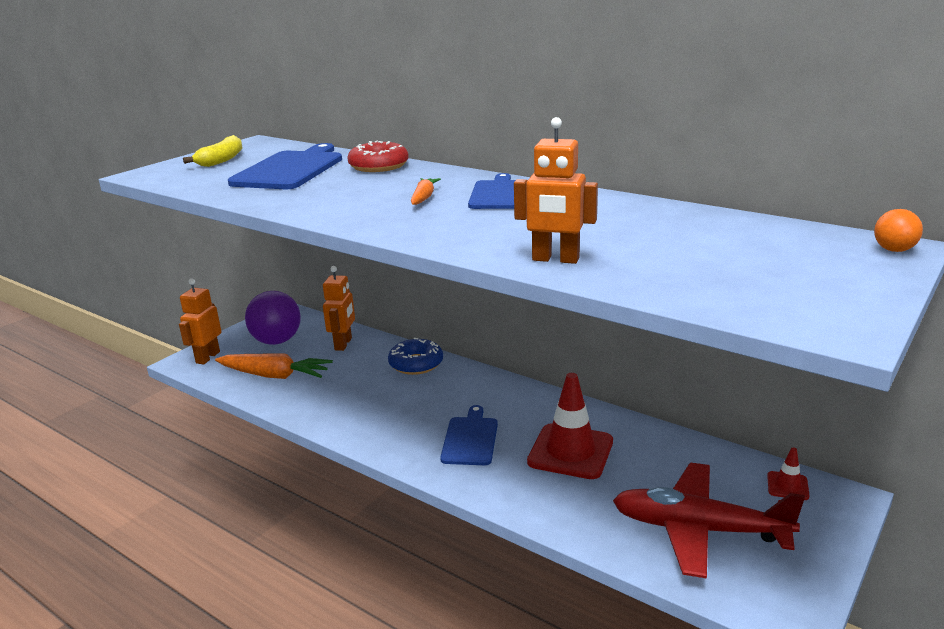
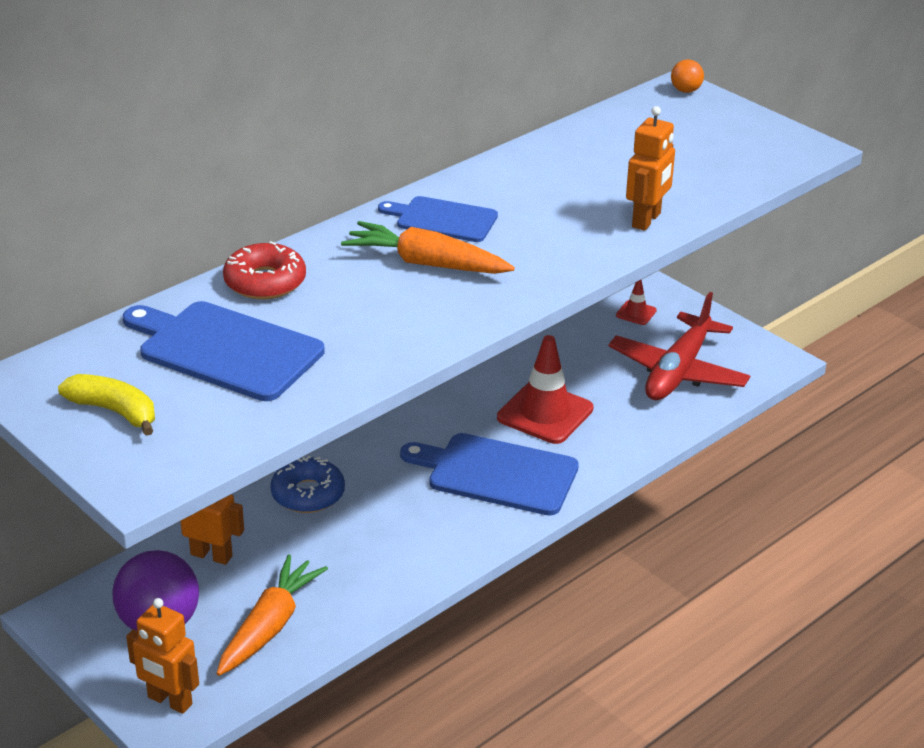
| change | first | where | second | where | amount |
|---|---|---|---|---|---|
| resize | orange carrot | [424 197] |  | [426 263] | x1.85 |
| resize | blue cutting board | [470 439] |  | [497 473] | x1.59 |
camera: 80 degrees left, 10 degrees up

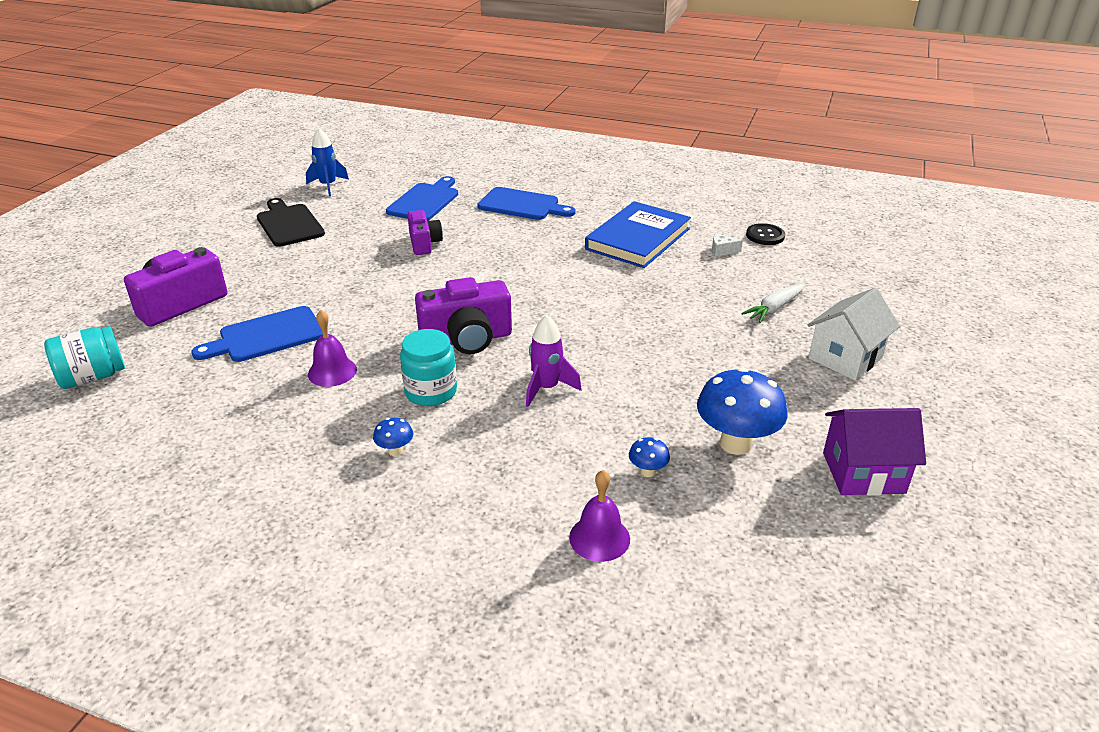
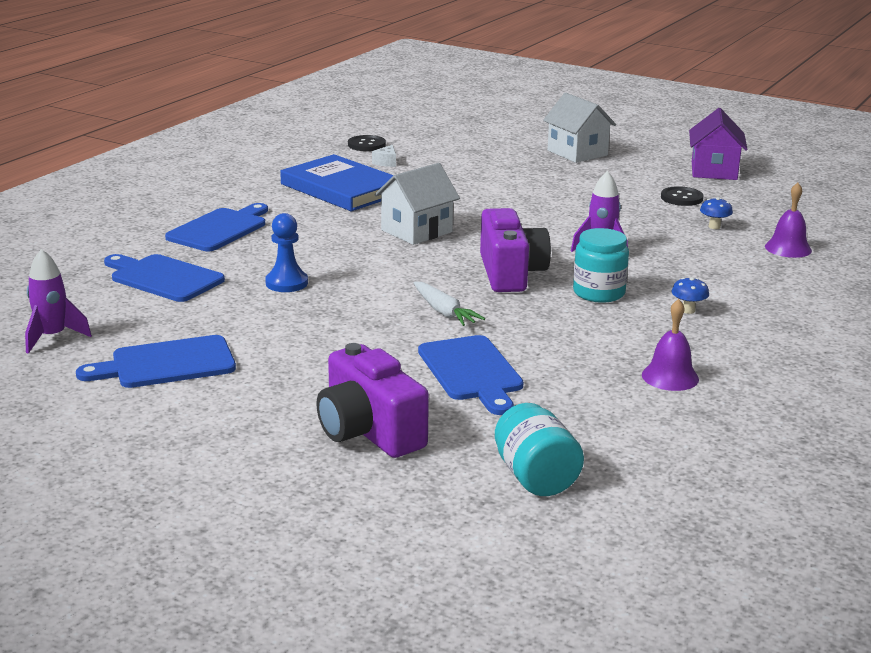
| change | first | where | second | where | amount |
|---|---|---|---|---|---|
| recolor | black cutting board | [289 224] | blue cutting board | [166 364] |  |
| recolor | blue rocket | [328 186] | purple rocket | [52 337] |  |
| move | purple bell | [332 371] |  | [670 377] |  |
| replace | purple camera | [424 243] | blue pawn | [286 283] |  |
| replace | blue mushroom | [735 444] | black button | [681 198] |  |
| move | white carrot | [774 309] |  | [444 312] |  |
| insert |  |  | white house | [416 231] |  |
camera: 80 degrees left, 10 degrees down

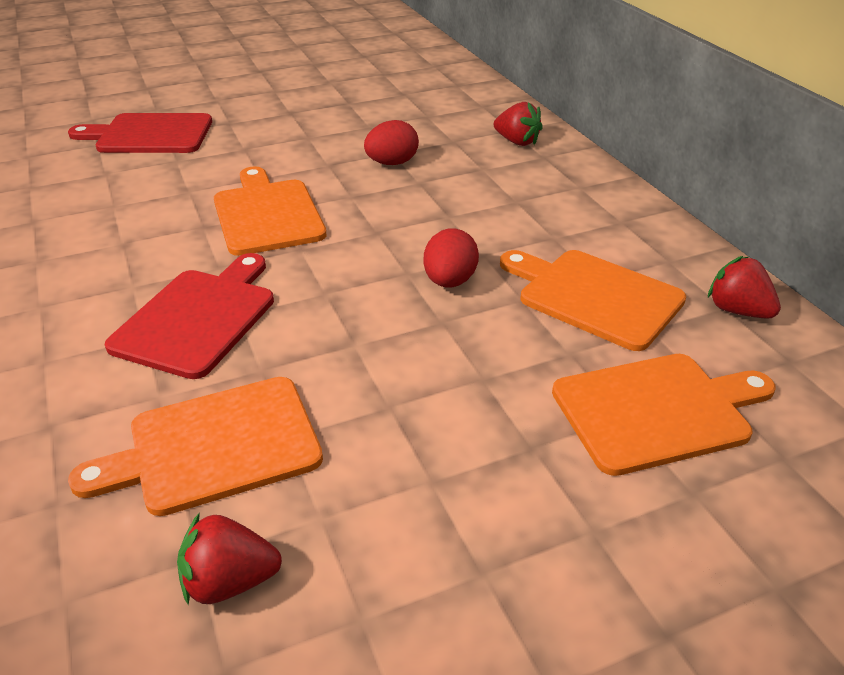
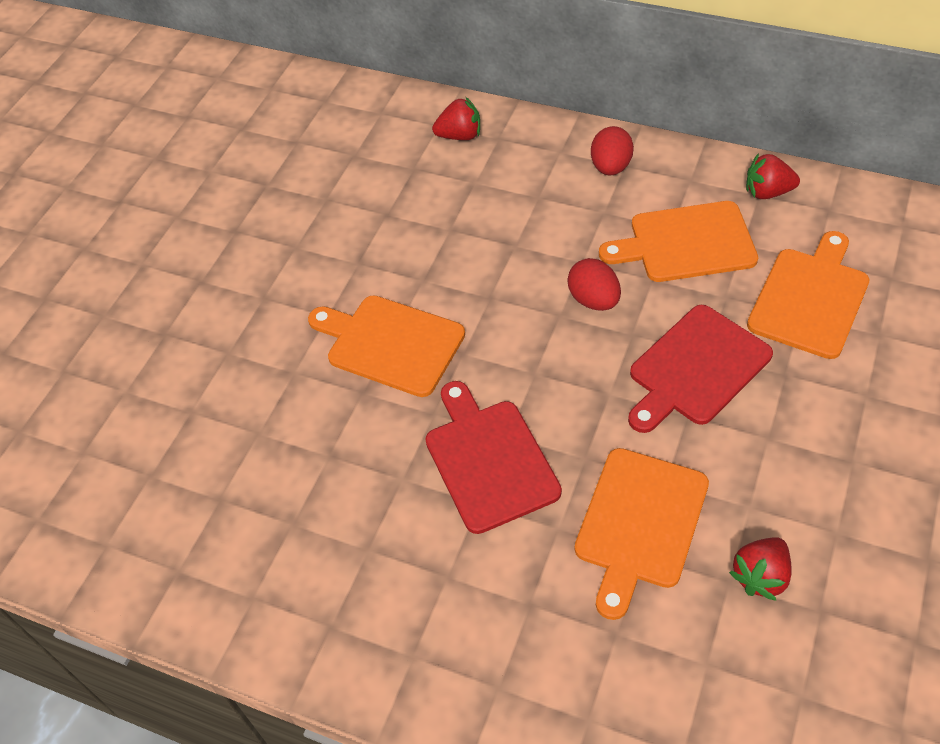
| change | first | where | second | where | amount |
|---|---|---|---|---|---|
| move | red cutting board | [150 135] |  | [696 369] |  |
| move | red egg | [392 163] |  | [610 167] |  |
camera: 40 degrees left, 15 degrees up

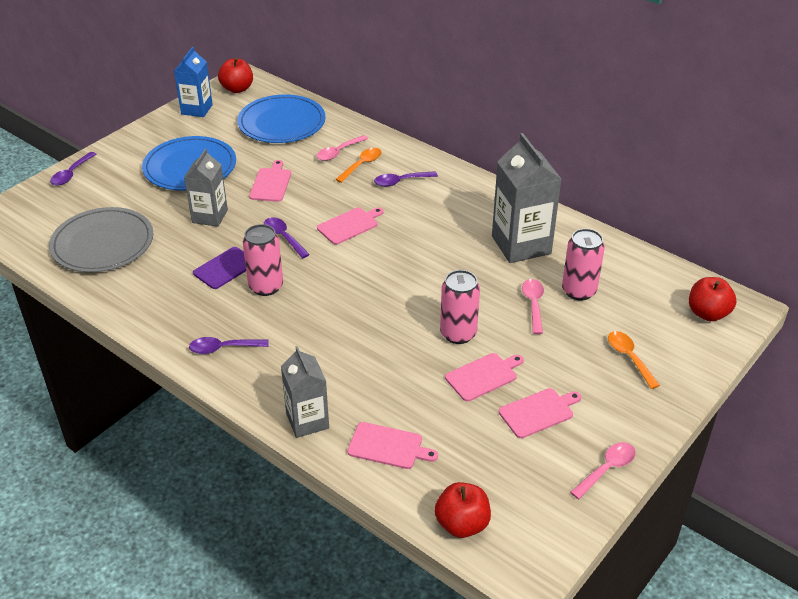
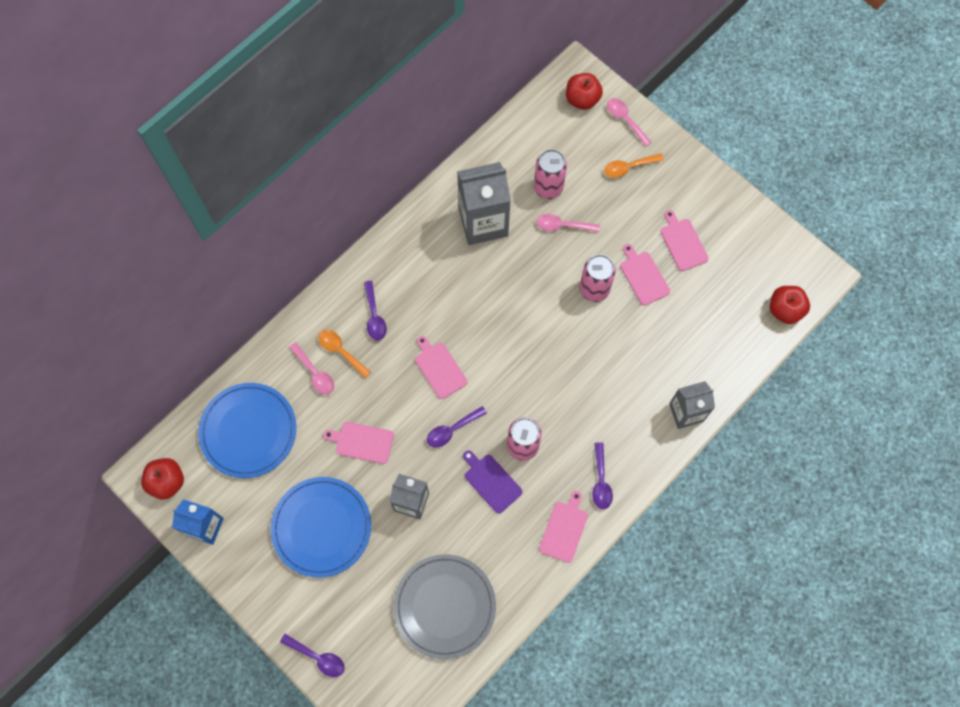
| change | first | where | second | where | amount |
|---|---|---|---|---|---|
| move | pink cutting board | [388 446] |  | [564 529] |  |
| move | pink spoon | [607 469] |  | [625 120] |  |
camera: 85 degrees left, 30 degrees up

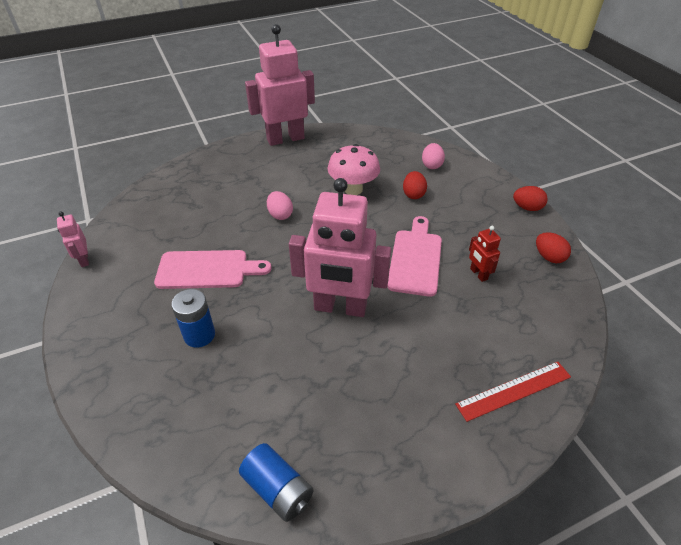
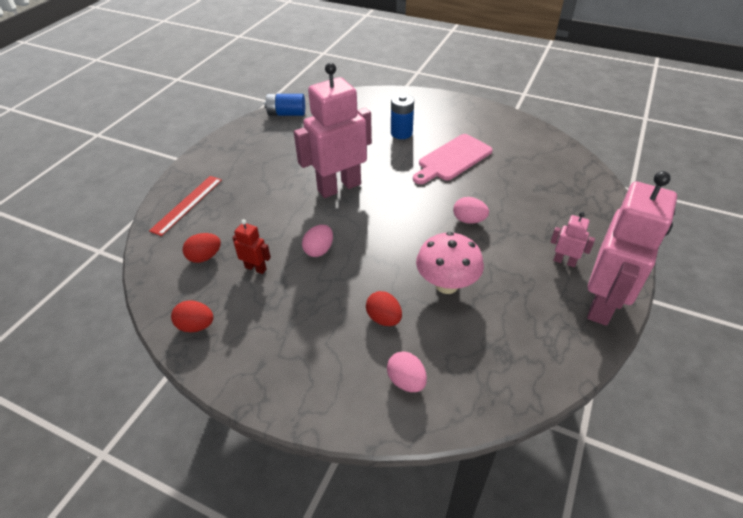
| change | first | where | second | where | amount |
|---|---|---|---|---|---|
| move | pink robot | [84 260] |  | [564 261] |  |
| replace | pink cutting board | [415 259] | pink egg | [319 250] |  |
| move | red egg | [527 208] |  | [205 257] |  |
camera: 140 degrees right, 0 degrees up

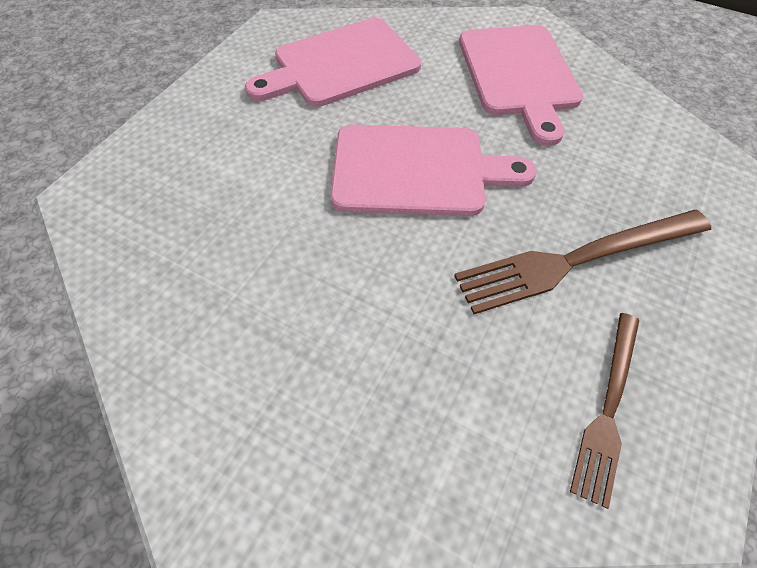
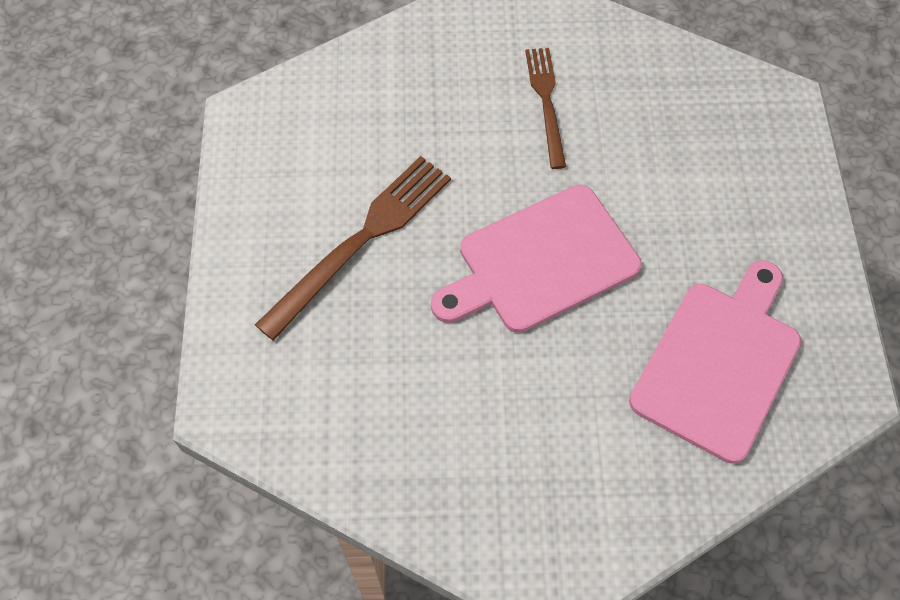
| change | first | where | second | where | amount |
|---|---|---|---|---|---|
| delete | pink cutting board | [519 75] |  |  |  |
| move | brown fork | [608 408] |  | [546 102] |  |
camera: 150 degrees right, 5 degrees up

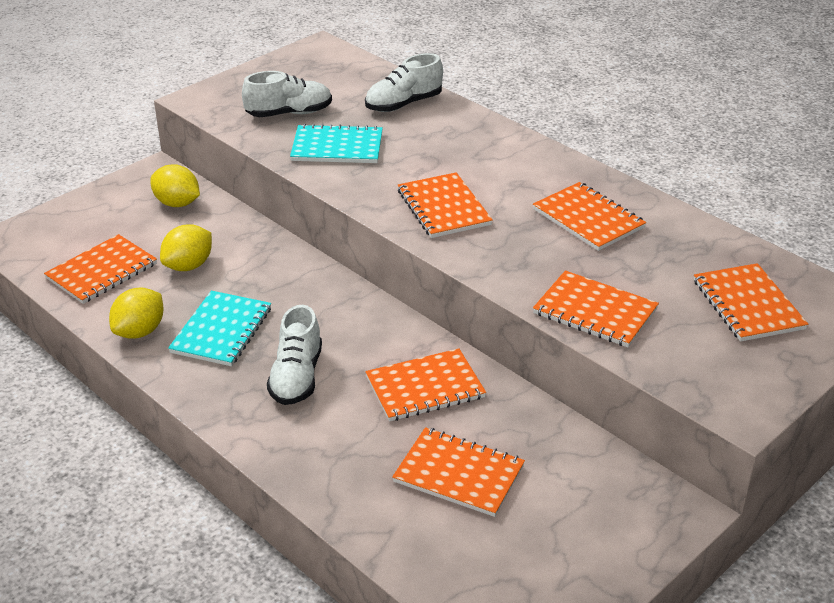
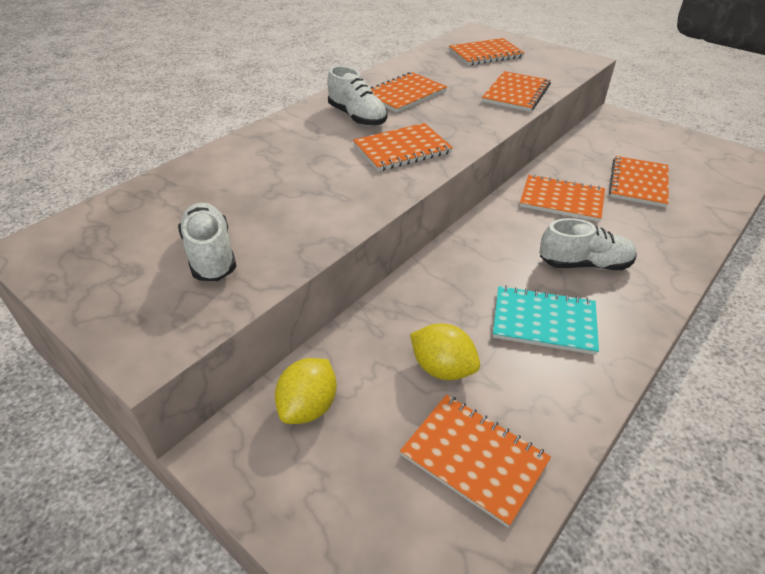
| change | first | where | second | where | amount |
|---|---|---|---|---|---|
| delete | yellow lemon | [140 331] |  |  |  |
| delete | turquoise notebook | [337 147] |  |  |  |
| move | white shoe | [403 104] |  | [357 117] |  |
| rotate | orange notebook | [425 387] |  | [561 200] | 45 degrees counterclockwise |
camera: 95 degrees left, 5 degrees up

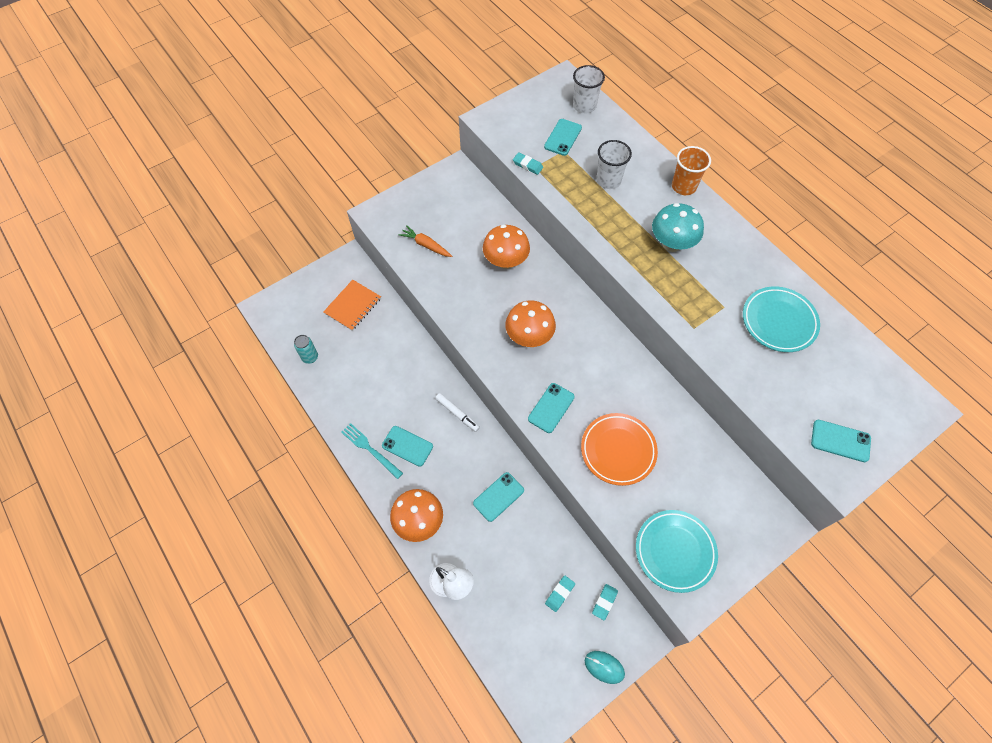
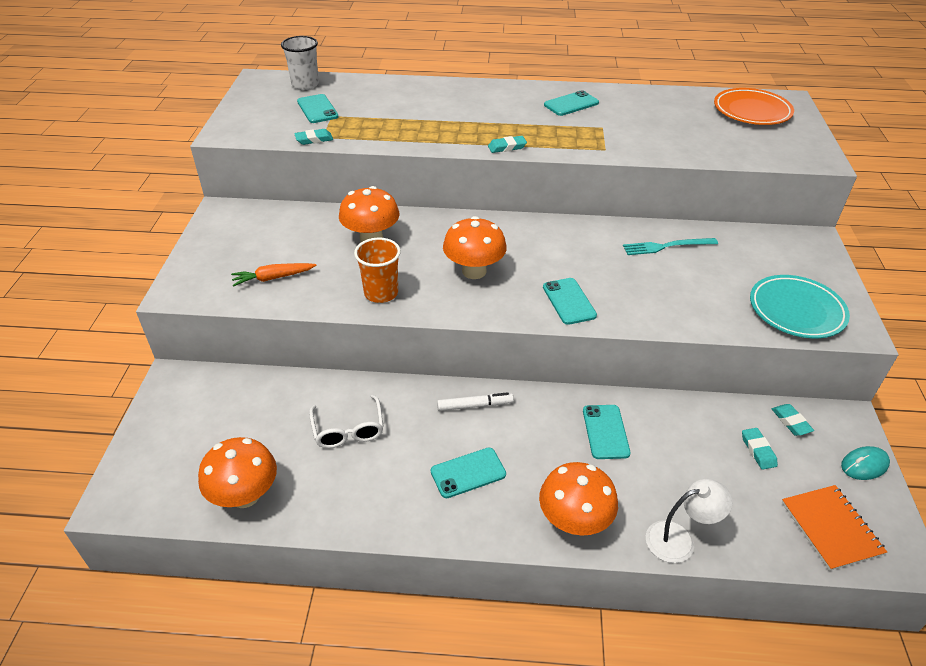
| change | first | where | second | where | amount |
|---|---|---|---|---|---|
| replace | turquoise can | [310 357] | orange mushroom | [245 495] |  |
| move | orange notebook | [353 306] |  | [831 528] |  |
| move | turquoise fork | [370 449] |  | [666 246] |  |
| move | orange plate | [618 450] |  | [751 111] |  |
| delete | white cup | [608 180] |  |  |  |
| delete | turquoise mushroom | [671 244] |  |  |  |
| move | orange cup | [683 186] |  | [381 293] |  |
| delete | turquoise plate | [778 321] |  |  |  |
| move | turquoise phone | [840 441] |  | [571 104] |  |
| insert |  |  | white glasses | [348 430] |  |
| insert |  |  | turquoise eraser | [507 147] |  |
camera: 50 degrees left, 20 degrees down

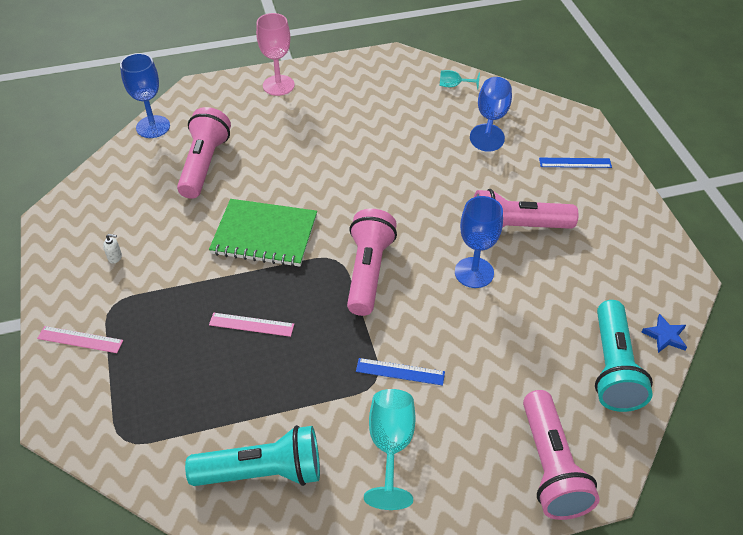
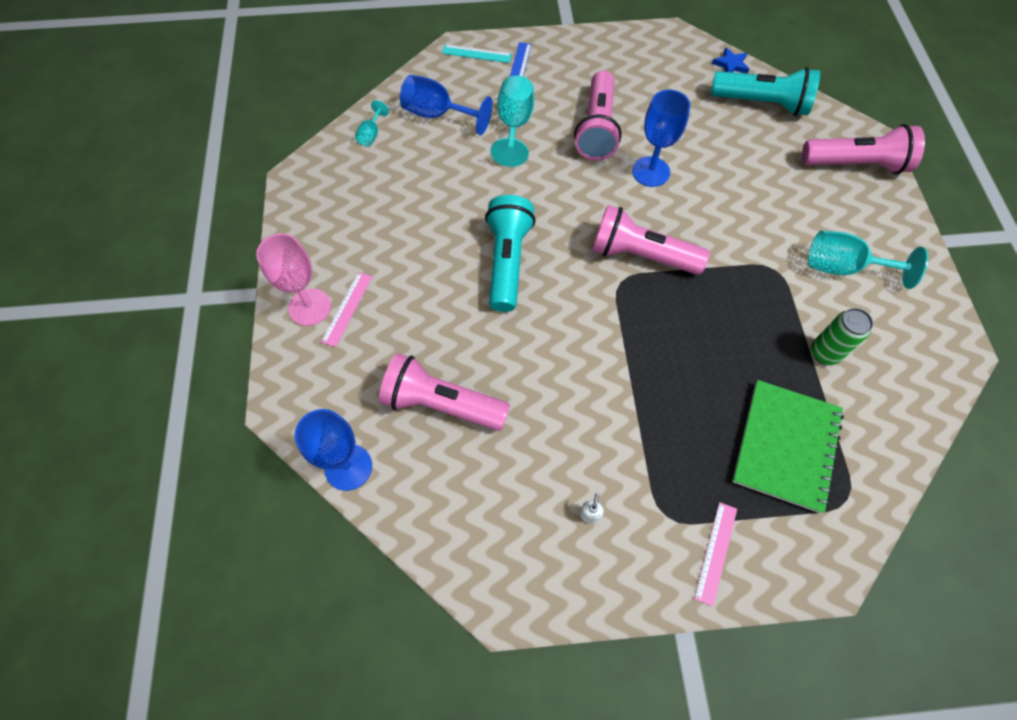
| change | first | where | second | where | amount |
|---|---|---|---|---|---|
| move | turquoise flashlight | [262 472] |  | [507 262] |  |
| move | green notebook | [264 235] |  | [786 446] |  |
| move | pink ruler | [251 324] |  | [347 308] |  |
| delete | blue ruler | [400 371] |  |  |  |
| insert |  |  | turquoise ruler | [477 54] |  |
| insert |  |  | turquoise goblet | [514 126] |  |
| insert |  |  | green can | [824 353] |  |
camera: 80 degrees left, 15 degrees up

